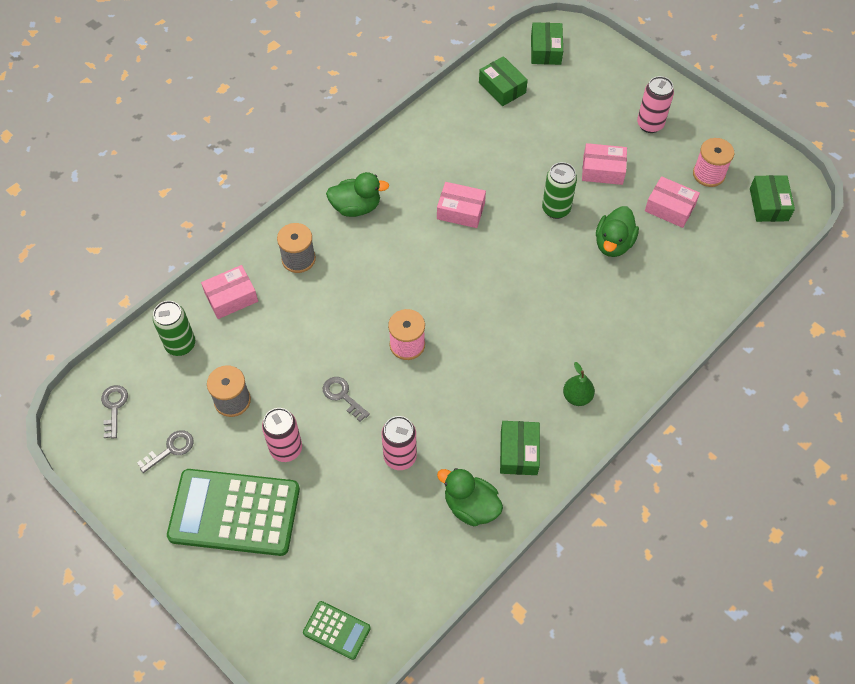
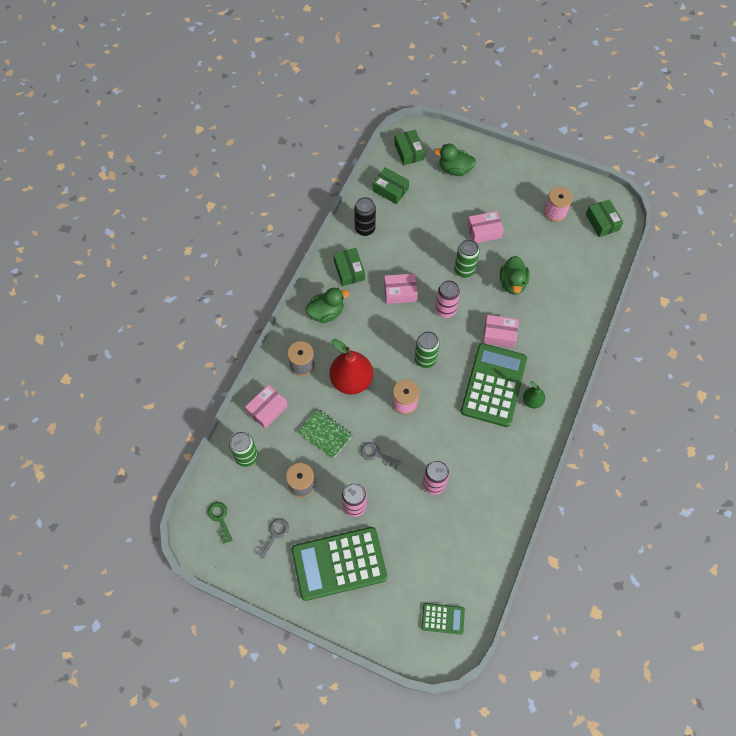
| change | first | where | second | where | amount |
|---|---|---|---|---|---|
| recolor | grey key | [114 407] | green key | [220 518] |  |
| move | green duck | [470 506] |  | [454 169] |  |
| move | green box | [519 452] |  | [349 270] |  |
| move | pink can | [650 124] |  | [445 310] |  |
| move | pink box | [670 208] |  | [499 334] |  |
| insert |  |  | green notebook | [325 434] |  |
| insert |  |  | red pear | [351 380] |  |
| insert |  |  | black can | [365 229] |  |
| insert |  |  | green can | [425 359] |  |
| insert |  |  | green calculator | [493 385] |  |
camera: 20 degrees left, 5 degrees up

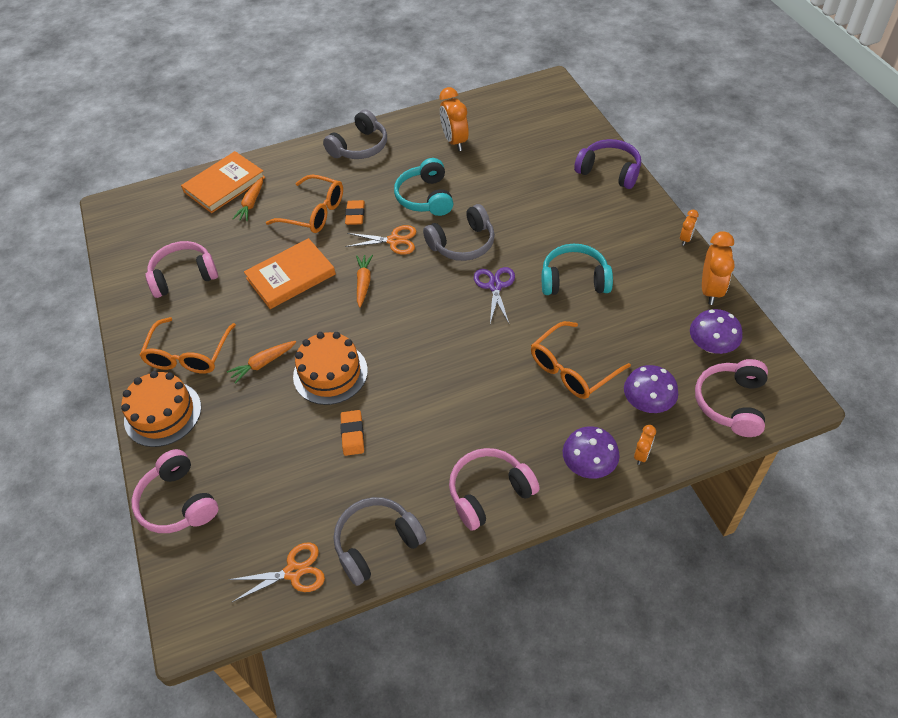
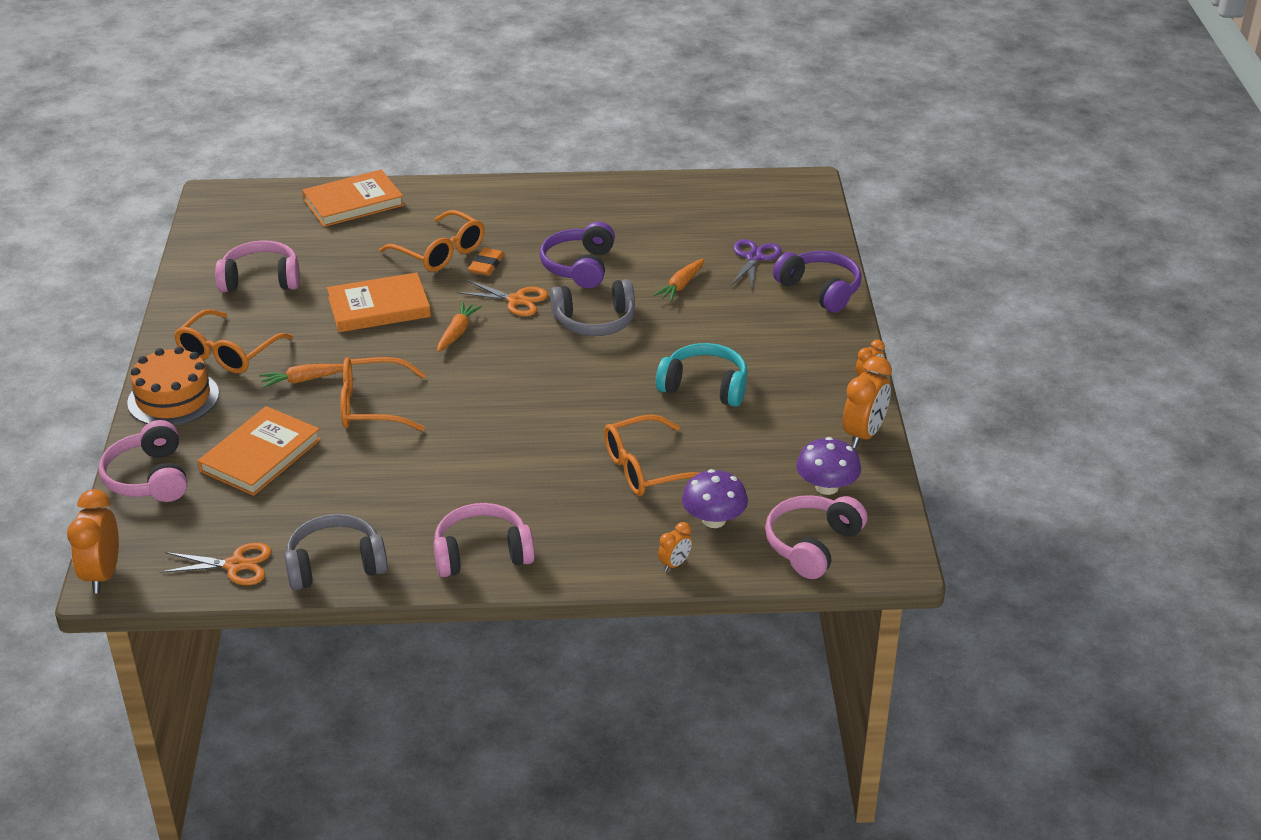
| change | first | where | second | where | amount |
|---|---|---|---|---|---|
| move | orange carrot | [251 203] |  | [681 285] |  |
| replace | orange cake | [330 373] | orange glasses | [371 406] |  |
| delete | grey headphones | [360 147] |  |  |  |
| delete | orange eraser | [352 434] |  |  |  |
| recolor | turquoise headphones | [425 197] | purple headphones | [579 266] |  |
| move | orange clock | [454 141] |  | [102 575] |  |
| move | purple scissors | [495 286] |  | [754 257] |  |
| delete | purple mushroom | [588 464] |  |  |  |
| insert |  |  | orange book | [261 455] |  |
camera: 15 degrees right, 15 degrees down

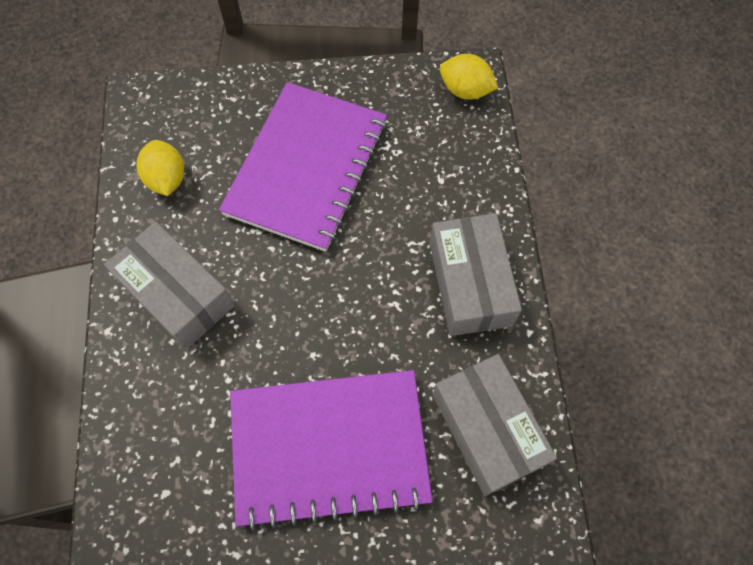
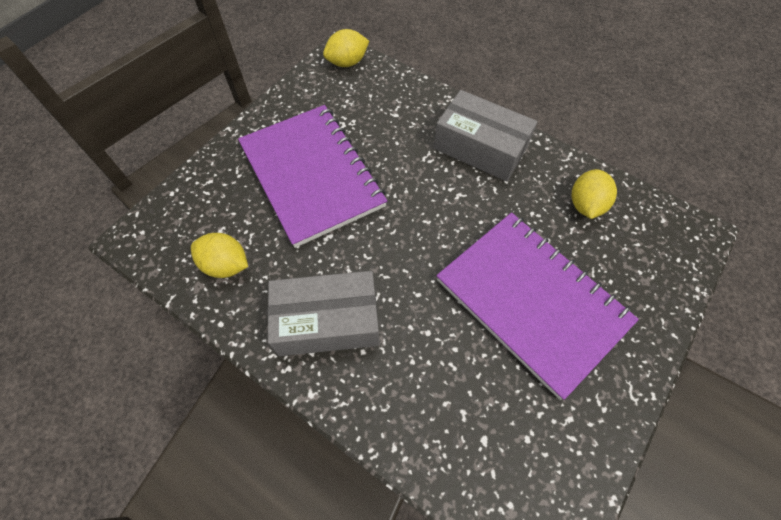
| change | first | where | second | where | amount |
|---|---|---|---|---|---|
| rotate | purple notebook | [329 447] |  | [531 301] | 75 degrees counterclockwise |
| replace | grey box | [487 429] | yellow lemon | [585 205] |  |
camera: 50 degrees left, 5 degrees down

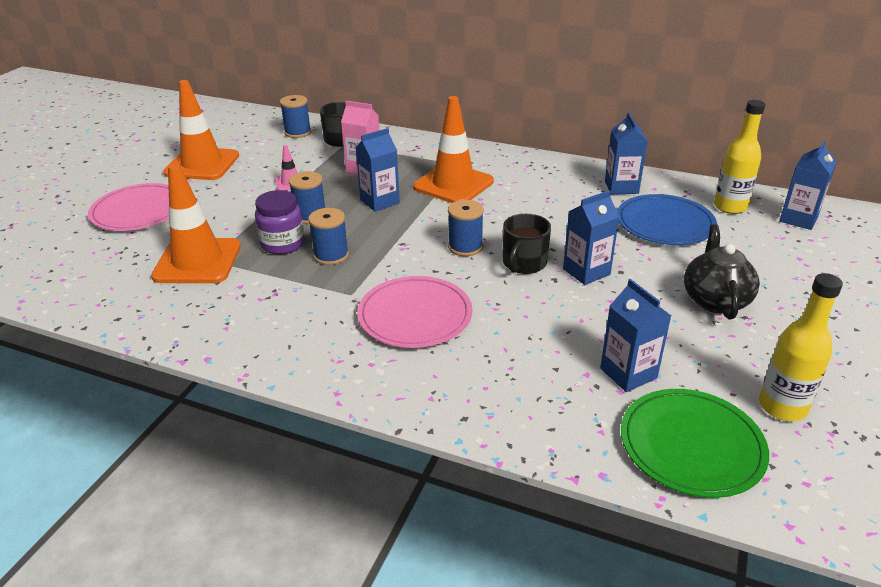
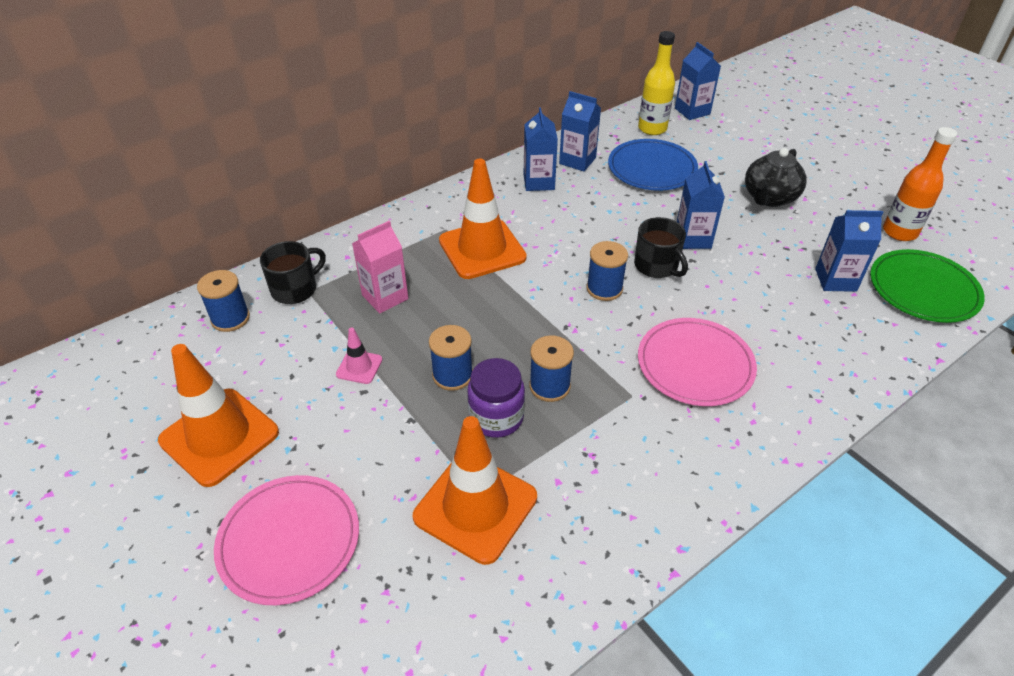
| change | first | where | second | where | amount |
|---|---|---|---|---|---|
| move | blue carton | [380 201] |  | [539 182] |  |
| rotate | black teapot | [715 300] |  | [769 198] | 90 degrees counterclockwise |
| recolor | yellow bottle | [782 407] | orange bottle | [899 232] |  |
camera: 60 degrees left, 10 degrees up

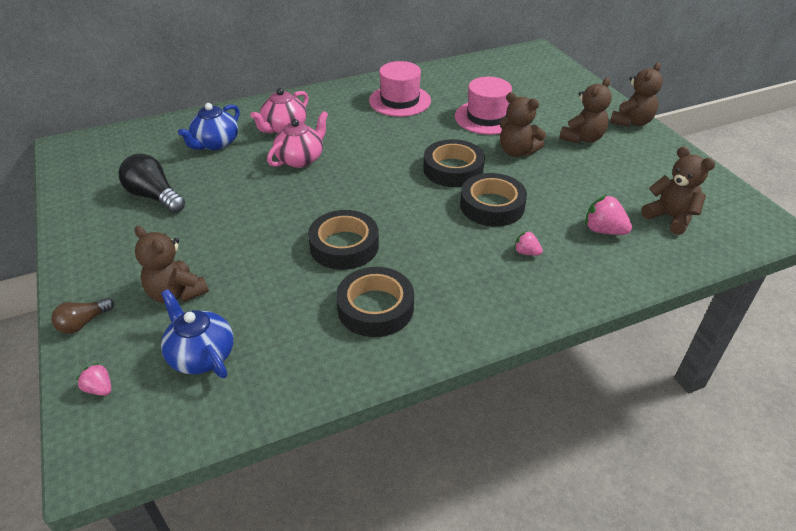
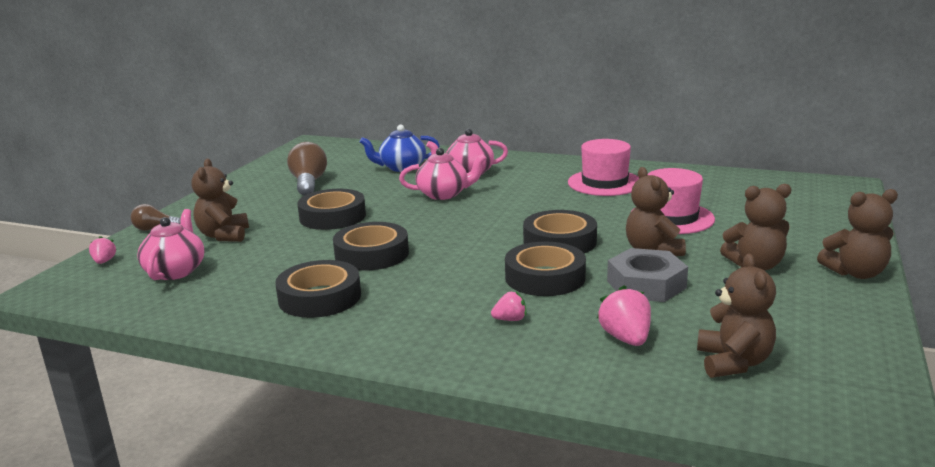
| change | first | where | second | where | amount |
|---|---|---|---|---|---|
| recolor | black light bulb | [155 197] | brown light bulb | [308 183] |  |
| recolor | blue teapot | [201 355] | pink teapot | [175 271] |  |
| rotate | pink strawberry | [526 252] |  | [510 319] | 90 degrees clockwise |
| insert |  |  | black tape | [332 216] |  |
| insert |  |  | grey nut | [646 284] |  |
camera: 45 degrees right, 20 degrees down

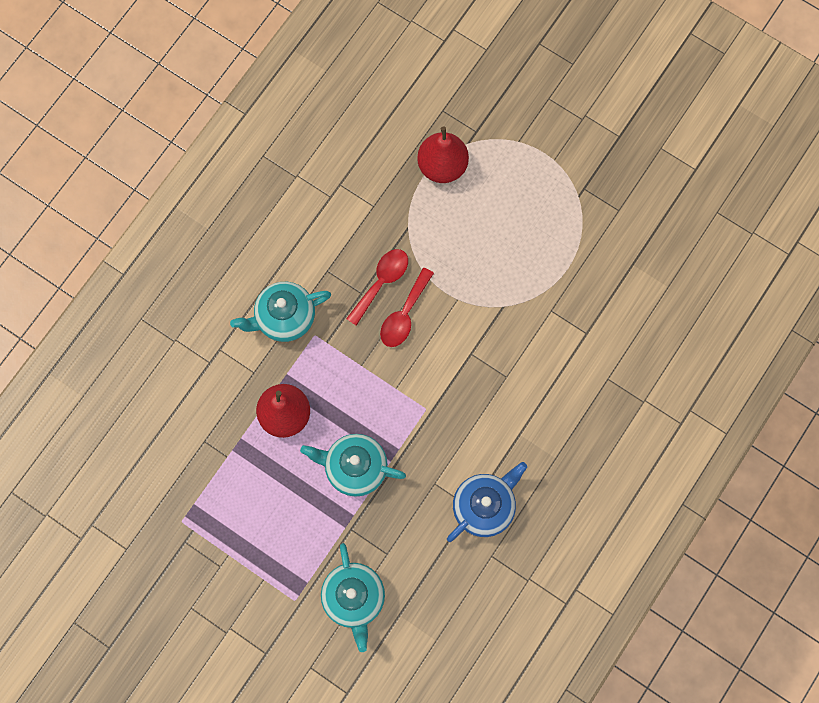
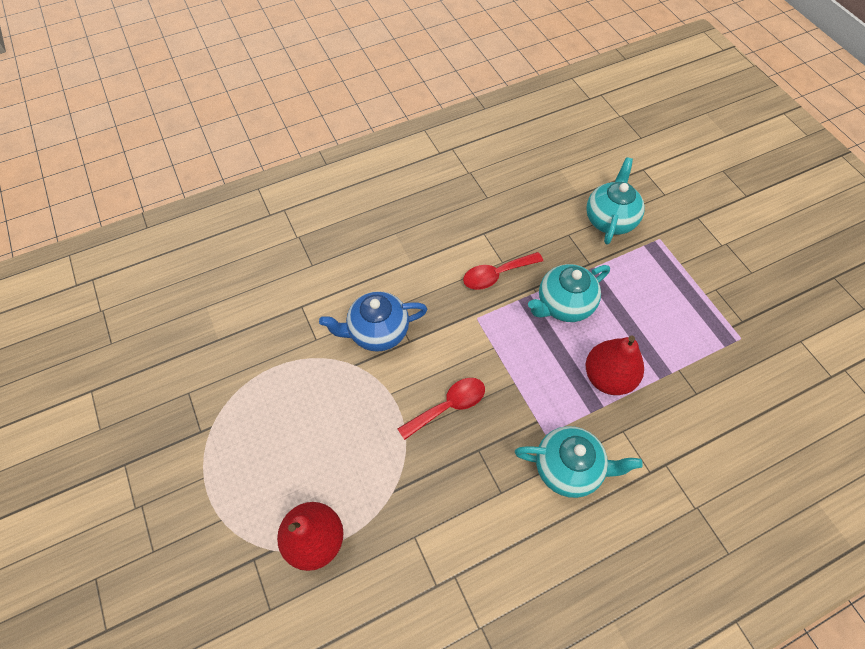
| change | first | where | second | where | amount |
|---|---|---|---|---|---|
| rotate | turquoise teapot | [355 467] |  | [563 304] | 105 degrees clockwise |
| move | red spoon | [381 282] |  | [496 275] |  |
| move | blue teapot | [484 506] |  | [377 331] |  |
camera: 150 degrees left, 15 degrees down

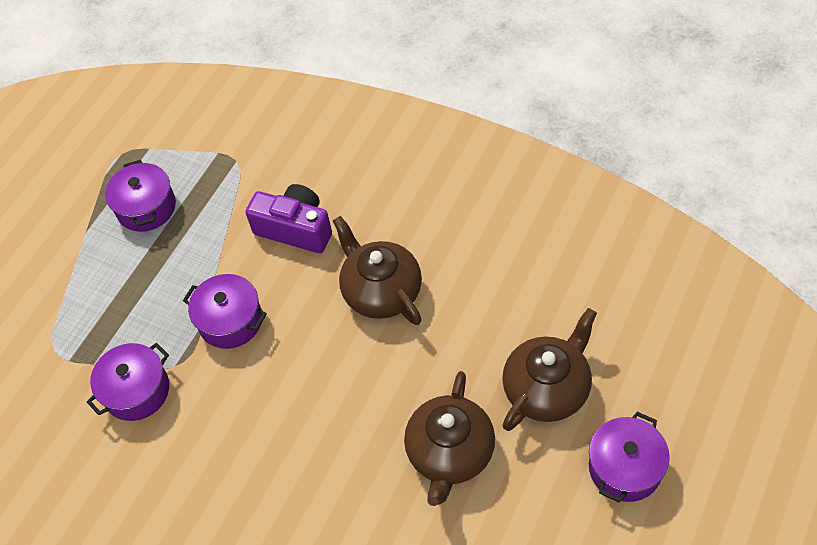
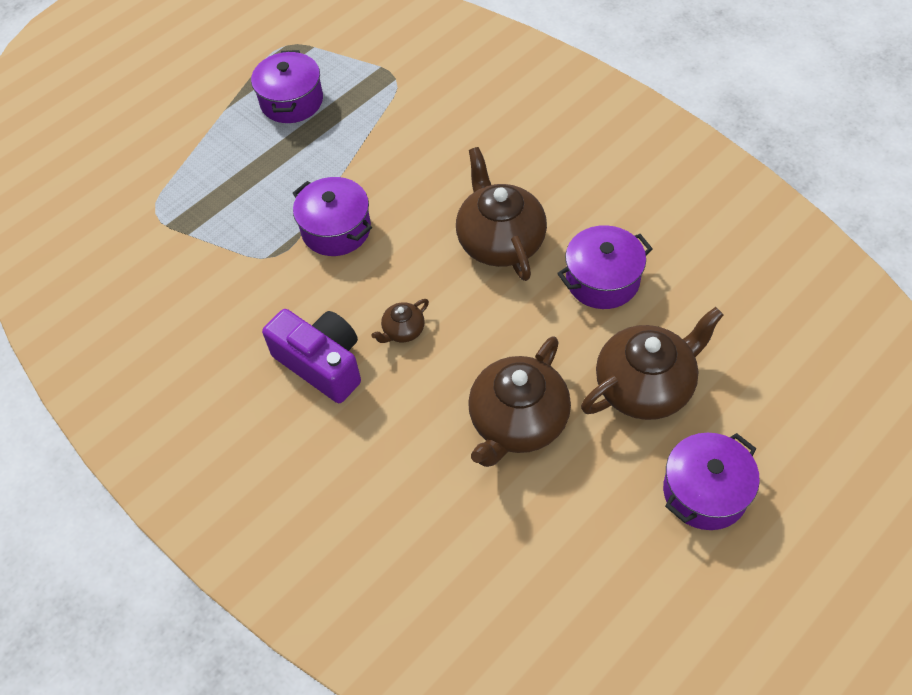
| change | first | where | second | where | amount |
|---|---|---|---|---|---|
| move | purple pot | [137 391] |  | [602 280] |  |
| move | purple camera | [295 229] |  | [321 364] |  |
| insert |  |  | brown teapot | [403 330] |  |
camera: 15 degrees right, 0 degrees up

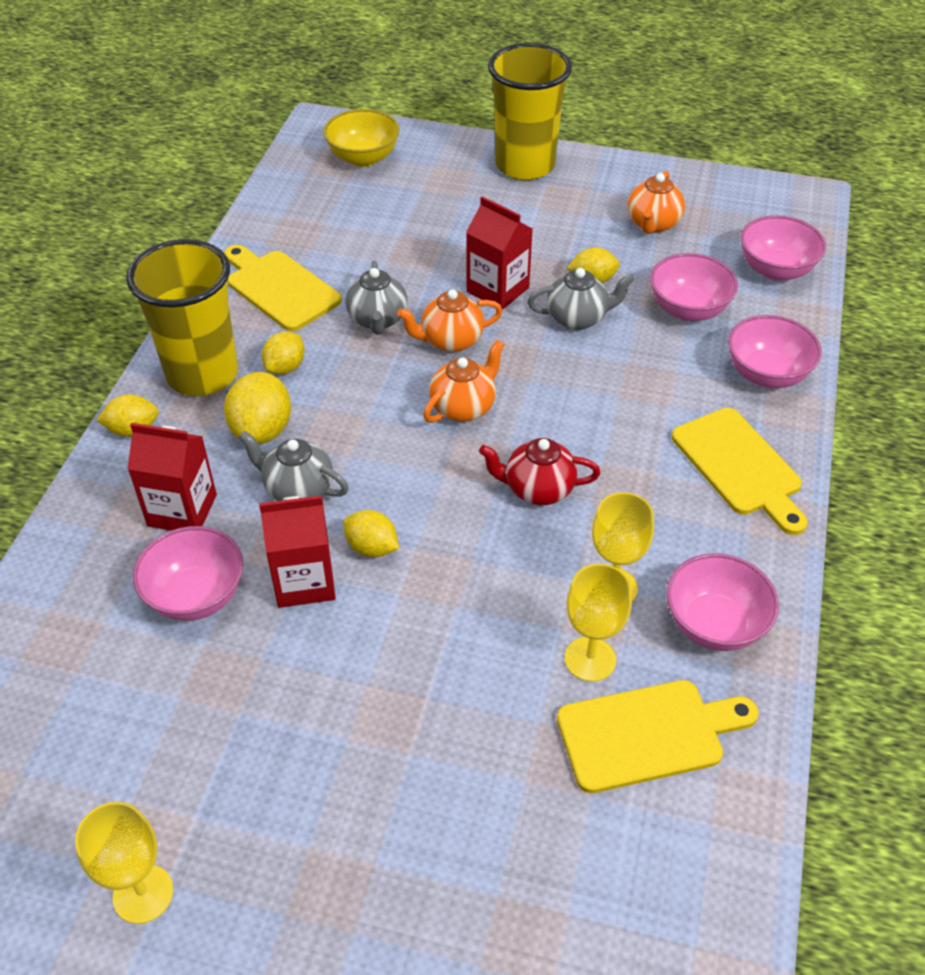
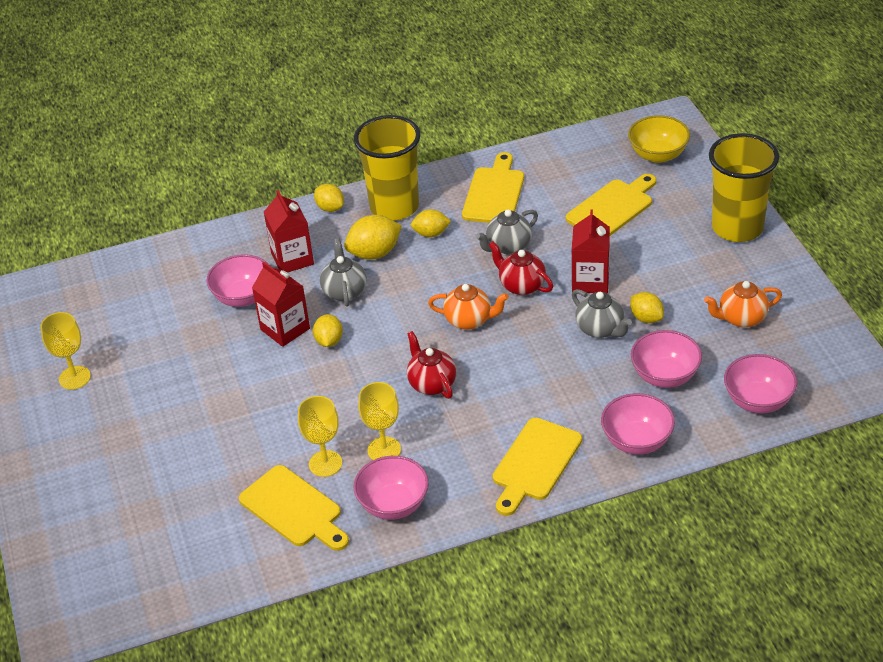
| change | first | where | second | where | amount |
|---|---|---|---|---|---|
| recolor | orange teapot | [451 340] | red teapot | [521 285] |  |
| insert |  |  | yellow cutting board | [612 208] |  |
camera: 60 degrees right, 5 degrees down

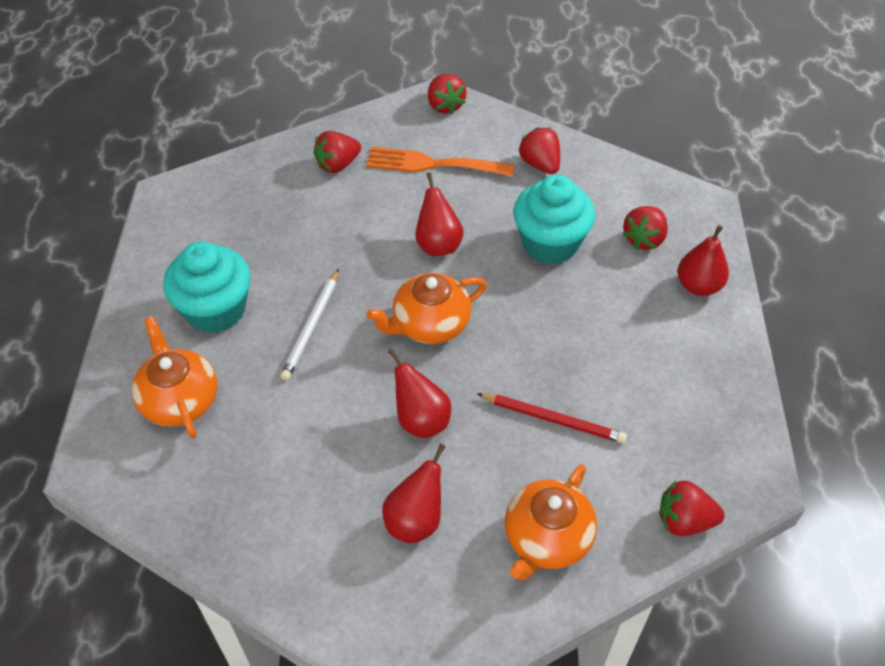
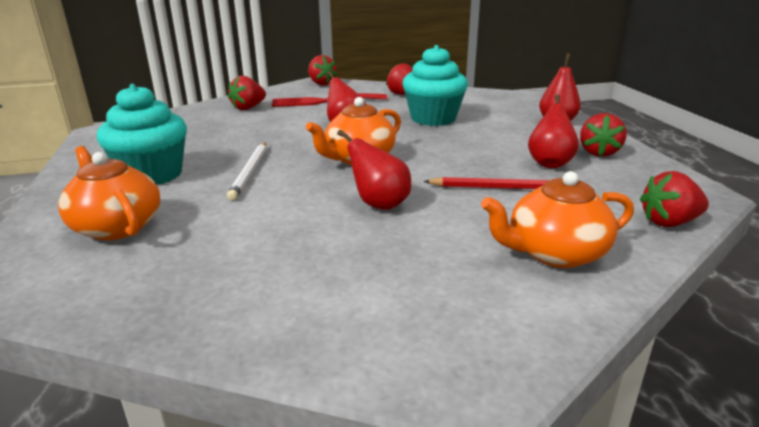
| change | first | where | second | where | amount |
|---|---|---|---|---|---|
| recolor | orange fork | [432 164] | red fork | [323 101] |  |
| move | red pear | [415 520] |  | [550 163] |  |
| rotate | orange teapot | [546 539] |  | [554 253] | 60 degrees clockwise |
| move | red strawberry | [644 239] |  | [598 152] |  |
camera: 15 degrees left, 25 degrees down

